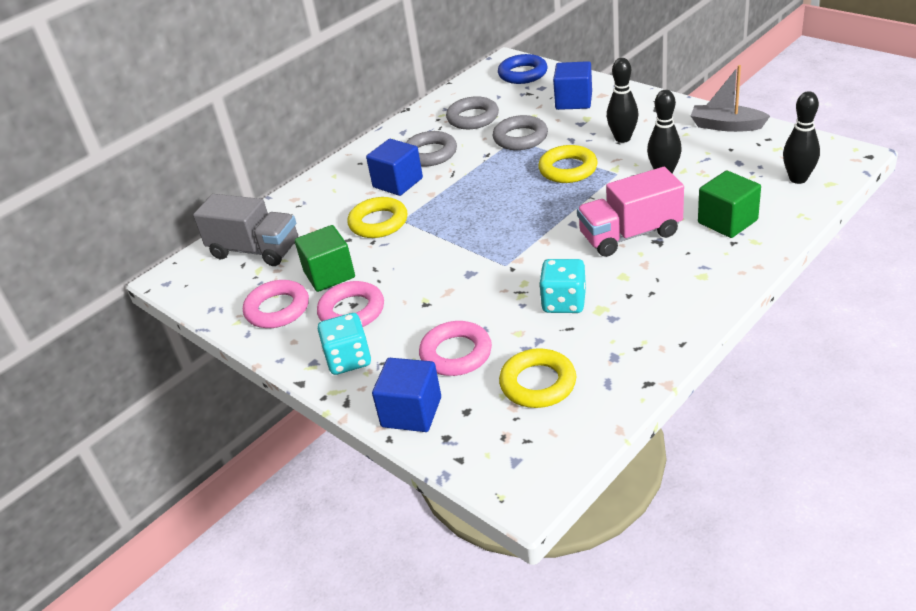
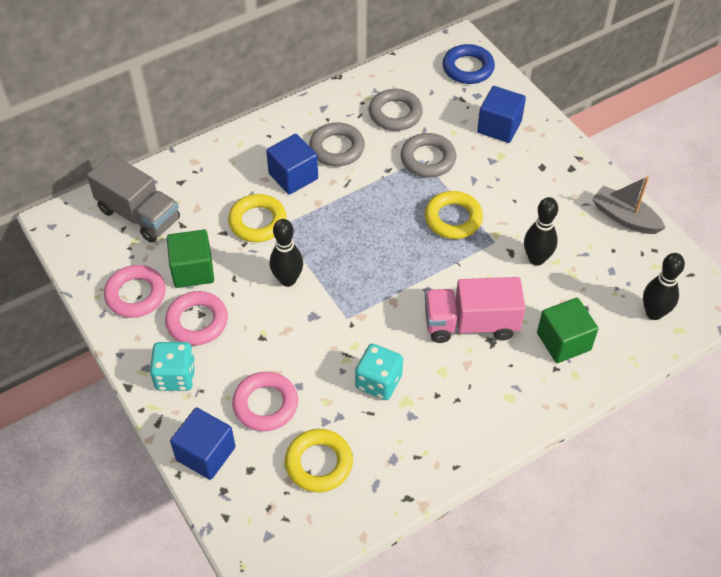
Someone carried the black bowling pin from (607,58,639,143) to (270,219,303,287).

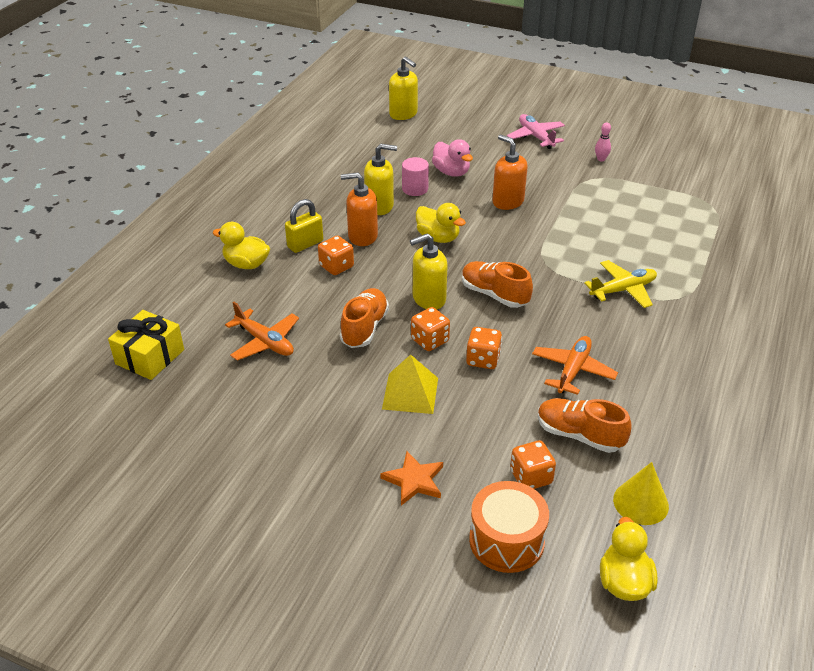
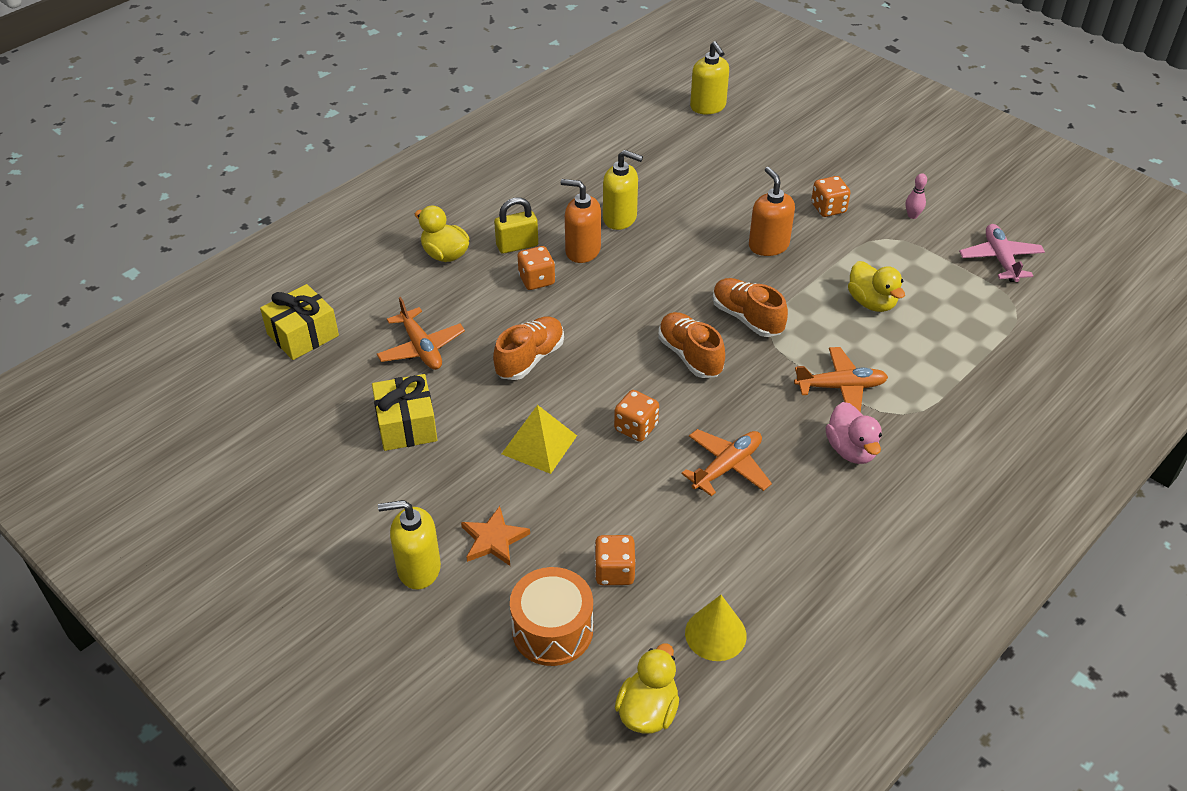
Someone put down the yellow gift at (372,374,438,451). Someone carried the yellow soap dispenser from (410,233,448,309) to (378,500,441,589). Someone carried the orange shoe from (537,398,631,453) to (713,278,788,337). Someone repainted the yellow plane at (584,260,657,308), which became the orange plane at (794,347,888,412). Someone carried the orange dice from (411,307,450,351) to (811,176,851,217). Someone carried the pink duck from (432,139,473,176) to (826,402,882,464). Someone carried the yellow duck from (416,203,466,243) to (848,261,905,312). Someone carried the pink plane from (507,114,565,149) to (959,224,1045,282). Someone took away the pink cylinder at (402,157,429,196).

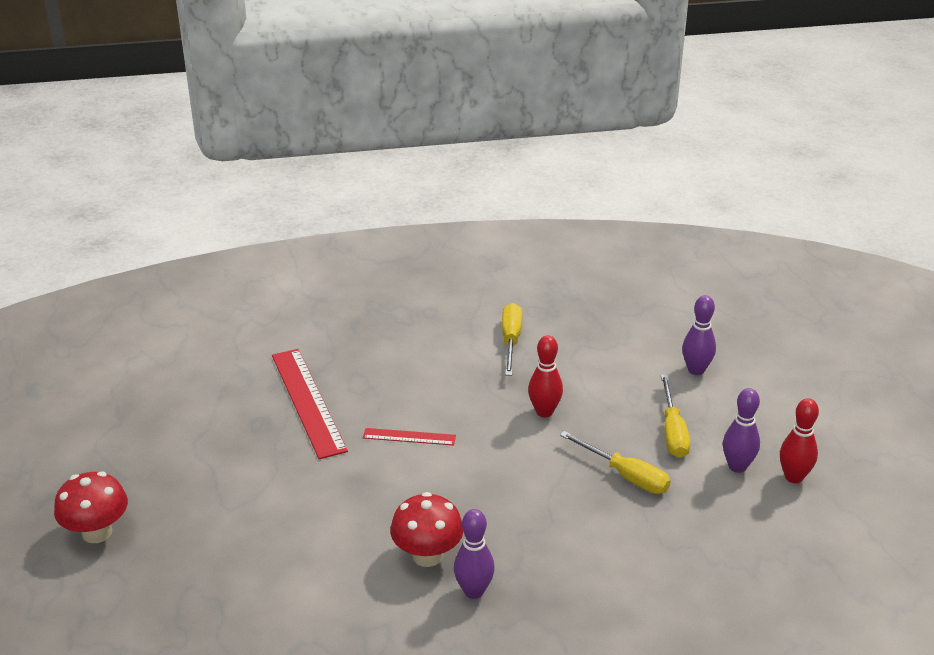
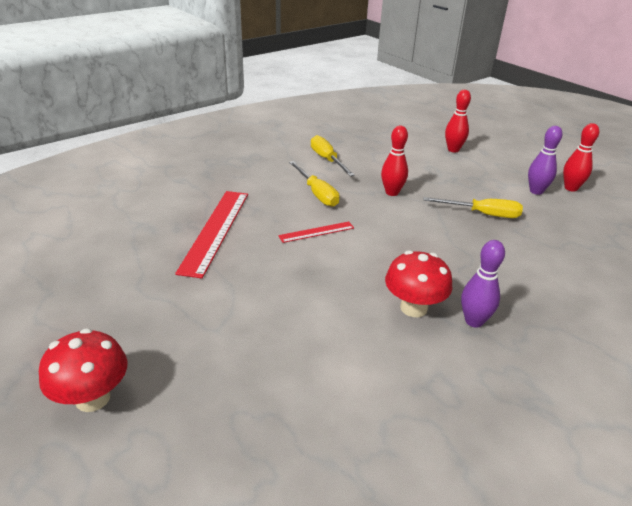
Someone rotated the red ruler at (272,349,348,459) by 60 degrees clockwise. Someone carried the yellow screwdriver from (661,375,690,458) to (289,161,340,207). Someone repainted the purple bowling pin at (682,295,716,375), which became the red bowling pin at (445,90,471,152).

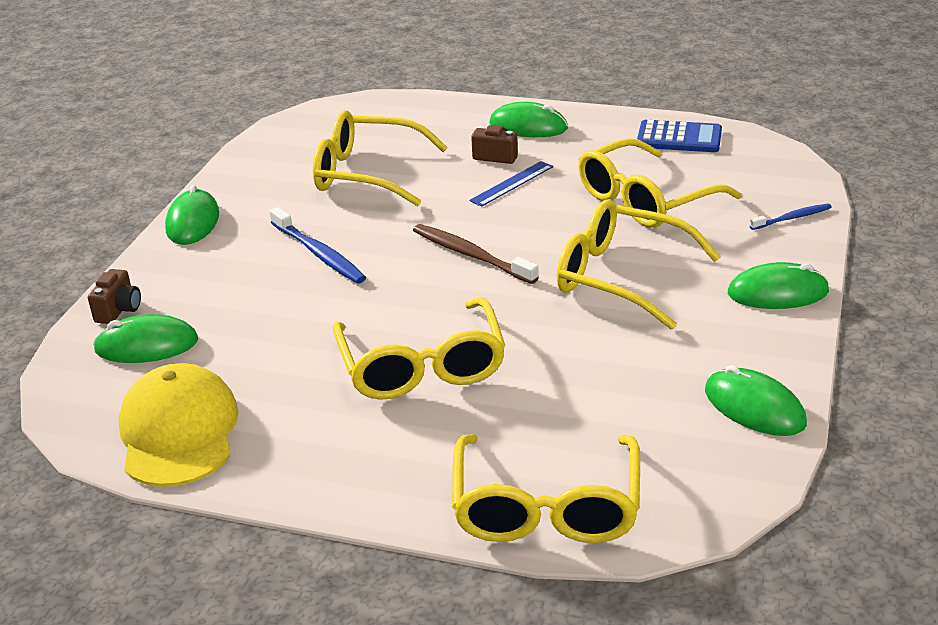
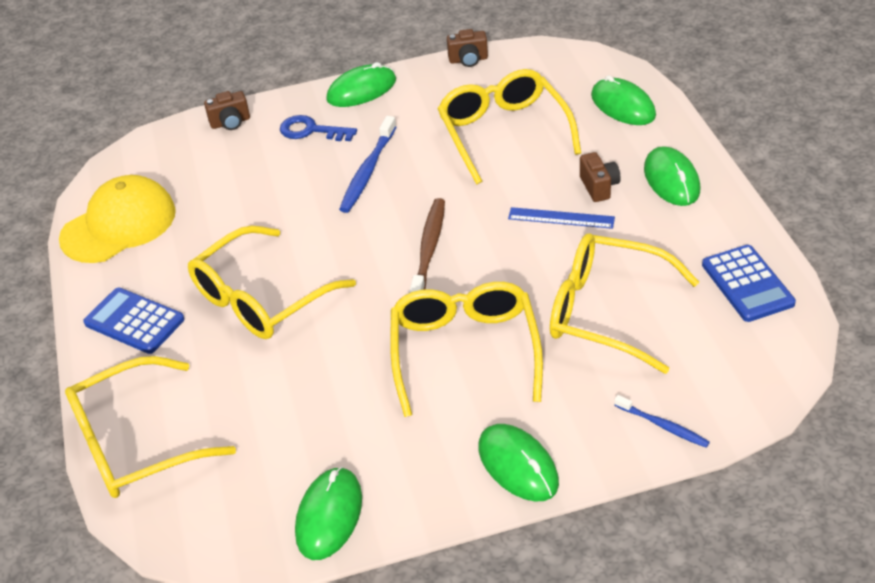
Someone put down the blue calculator at (83,288,184,354). Someone put down the blue key at (280,115,357,141). Someone put down the brown camera at (447,29,488,67). Someone carried the green mouse from (93,314,198,363) to (591,75,656,125).

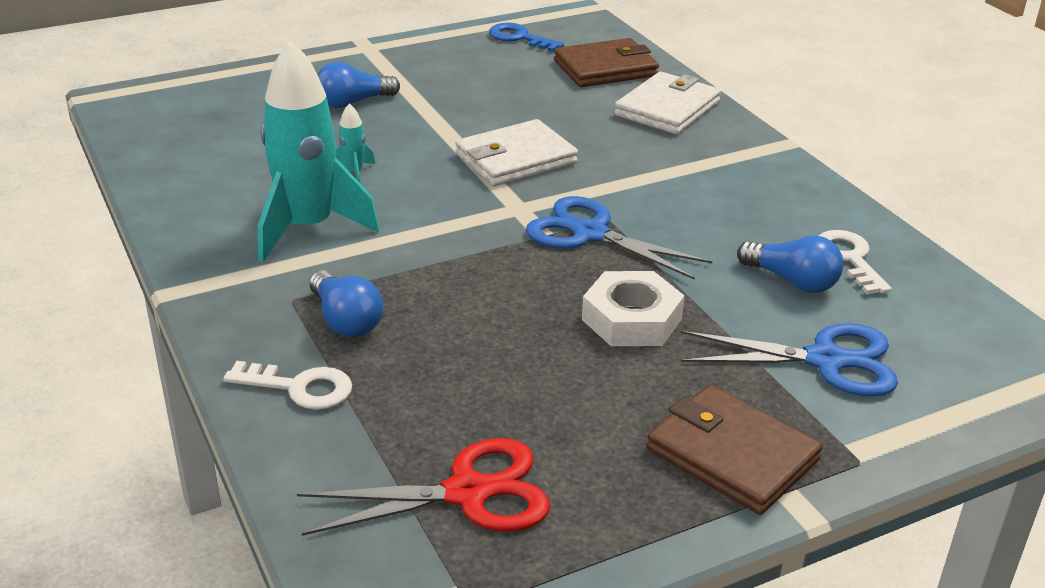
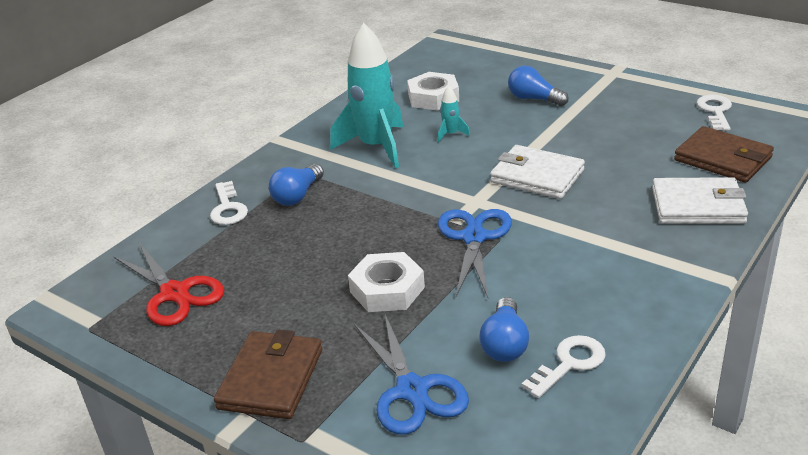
Someone put down the white nut at (407,72,459,111). Someone repainted the blue key at (489,23,564,52), which became the white key at (697,95,732,131).

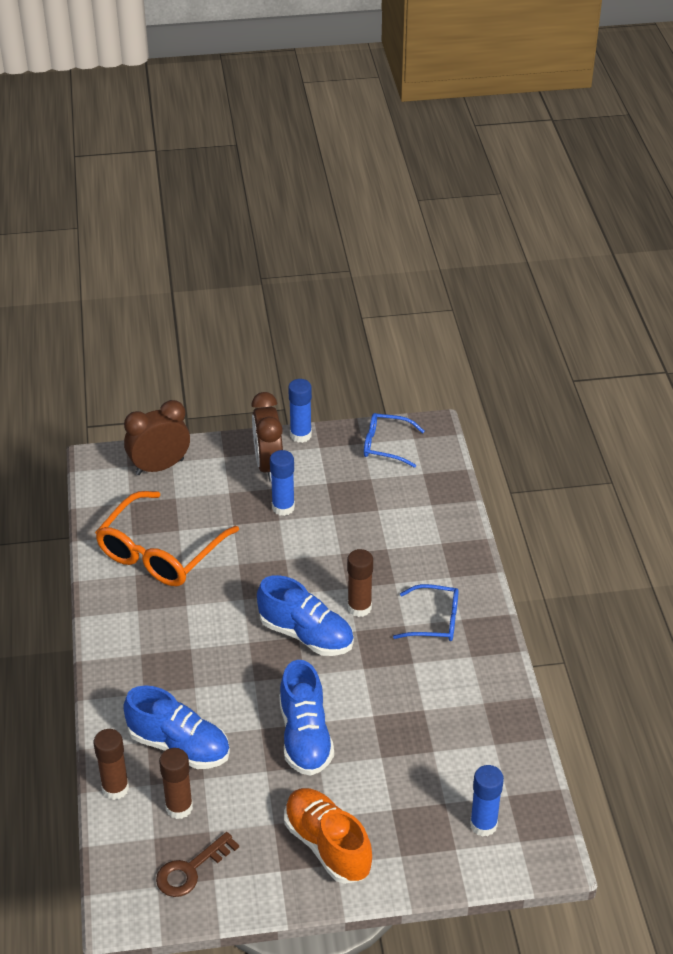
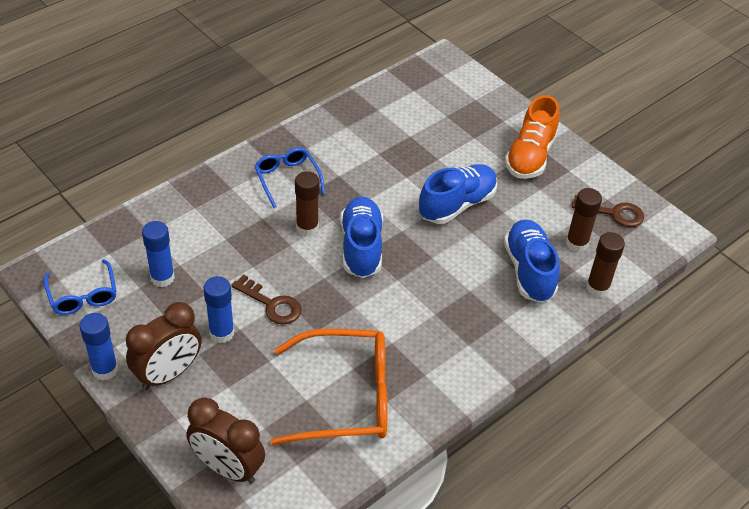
Someone carried the blue glue stick from (470,765,504,837) to (142,221,175,287). Someone put down the brown key at (231,274,301,325).

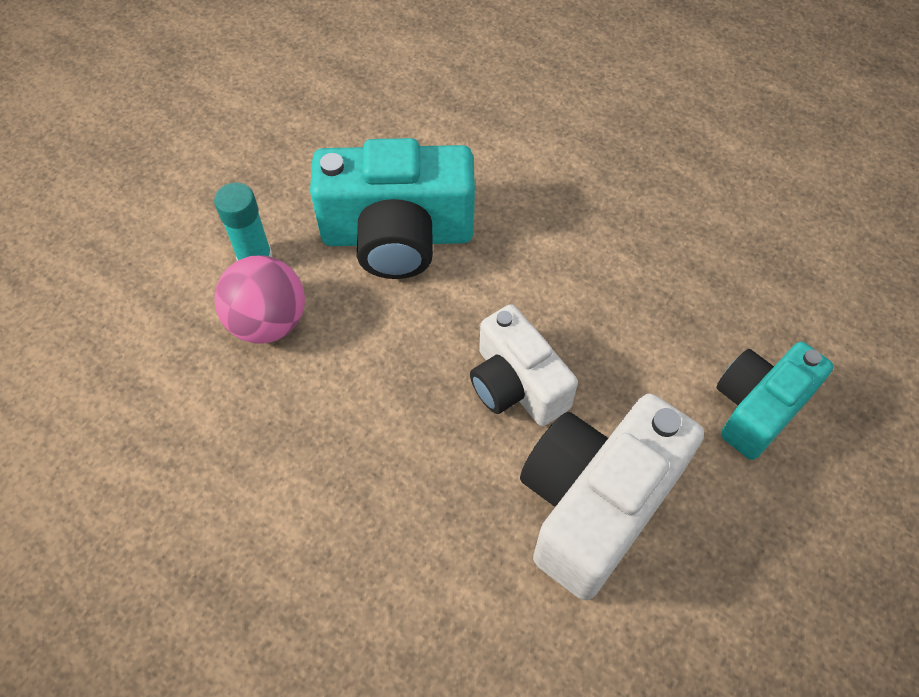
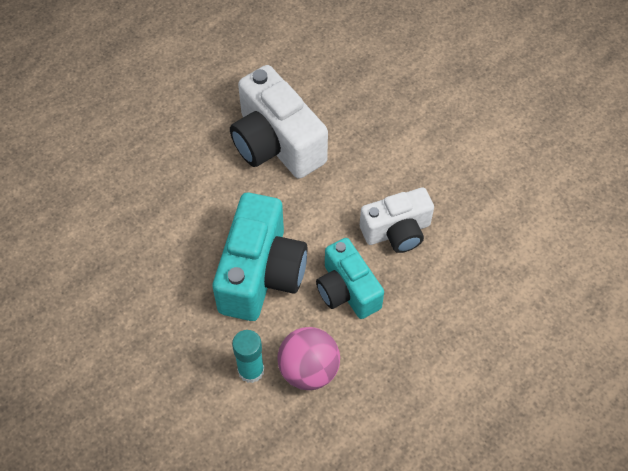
Someone carried the white camera from (520,394,704,600) to (230,65,328,179). Someone carried the turquoise camera from (716,342,834,460) to (316,238,384,319).

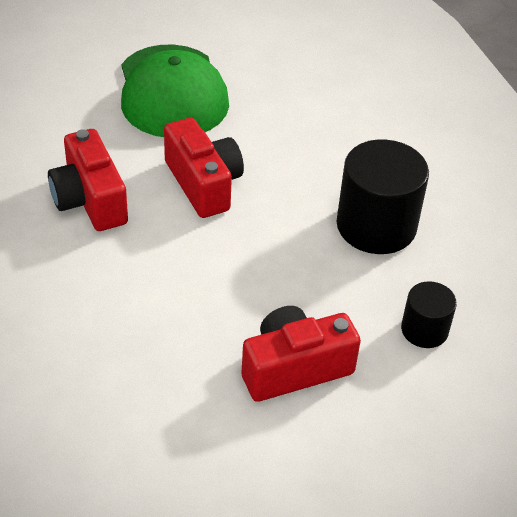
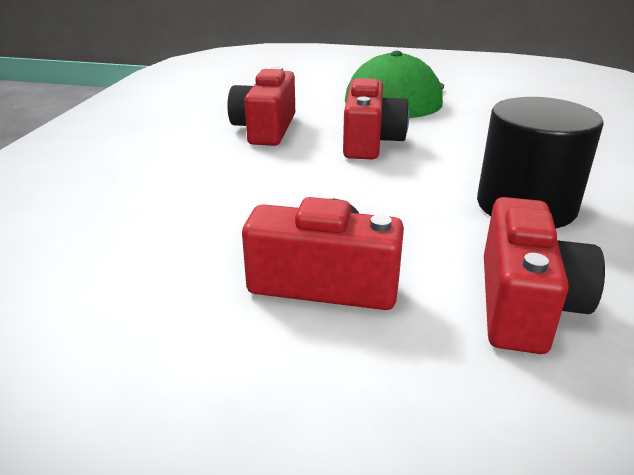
Someone swapped the black cylinder at (401,281,457,348) for the red camera at (484,197,605,354).

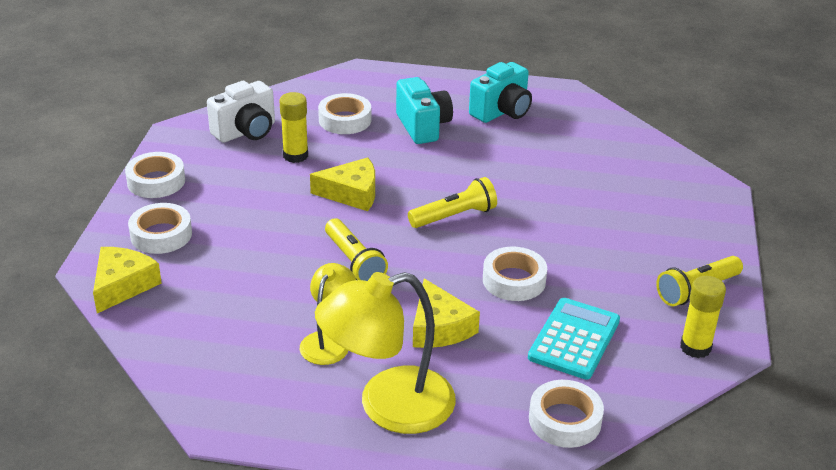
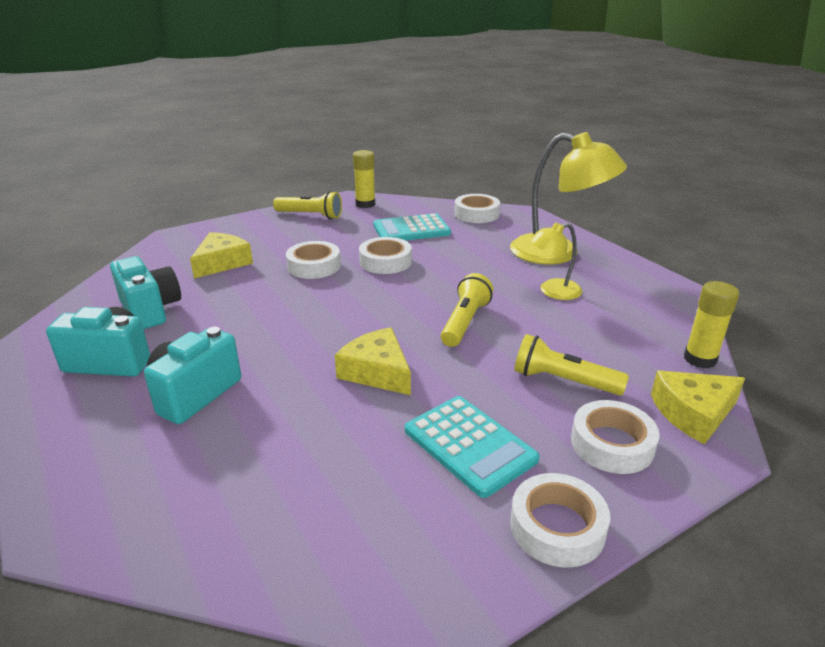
Someone put down the turquoise camera at (110,256,181,329). Someone carried the yellow cheese from (413,278,480,348) to (190,232,253,278). Someone carried the white tape from (318,93,371,134) to (286,241,341,279). Someone put down the turquoise calculator at (405,396,540,498). Someone carried the yellow flashlight from (408,177,497,228) to (514,334,629,396). Someone carried the yellow glue stick from (279,92,308,163) to (684,281,739,369). Someone took away the white camera at (207,81,275,143).

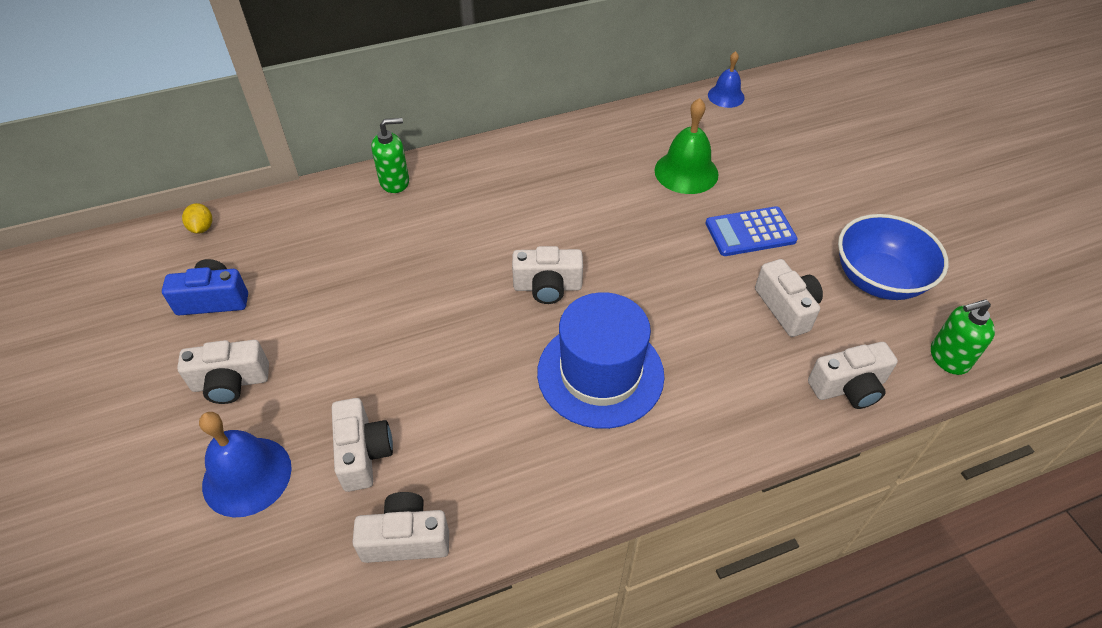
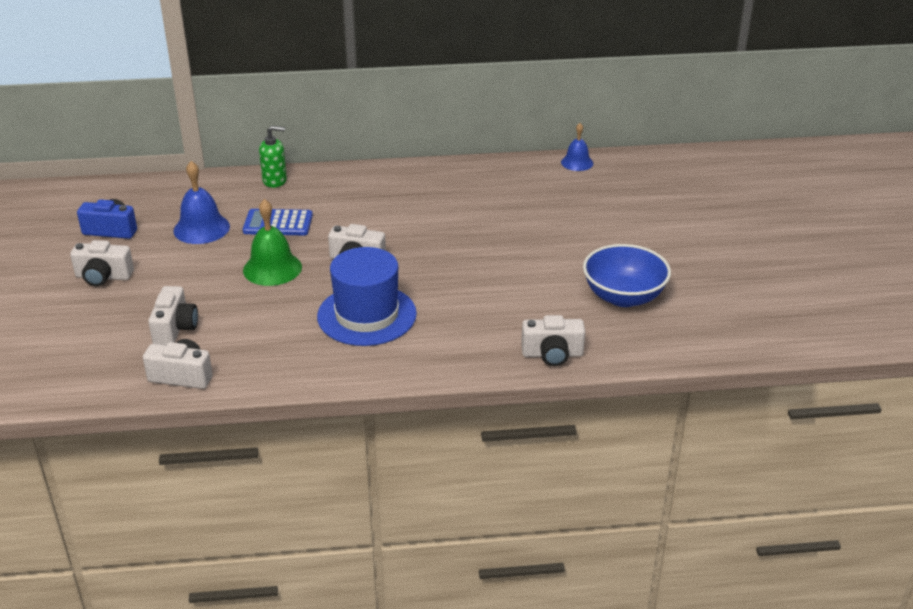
Someone carried the blue bell from (199,412,292,517) to (173,161,230,244). Someone carried the green bell from (655,98,719,194) to (243,199,302,286). Someone carried the blue calculator from (705,206,798,256) to (243,209,313,235). Someone took away the yellow lemon at (182,203,212,234). Someone took away the white camera at (755,259,823,337). Someone took away the green soap dispenser at (931,299,995,375).

